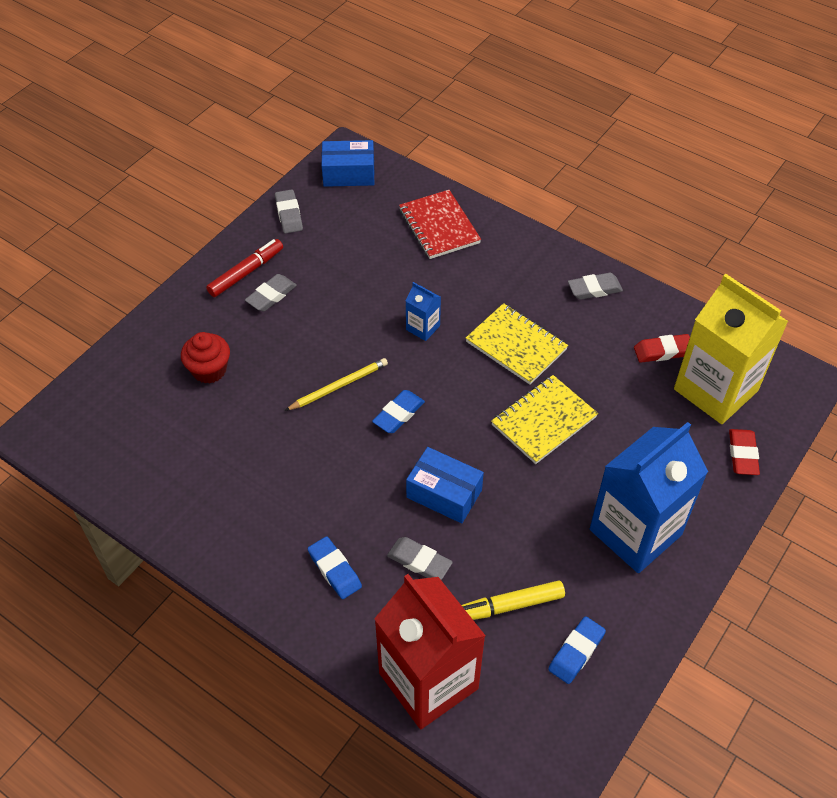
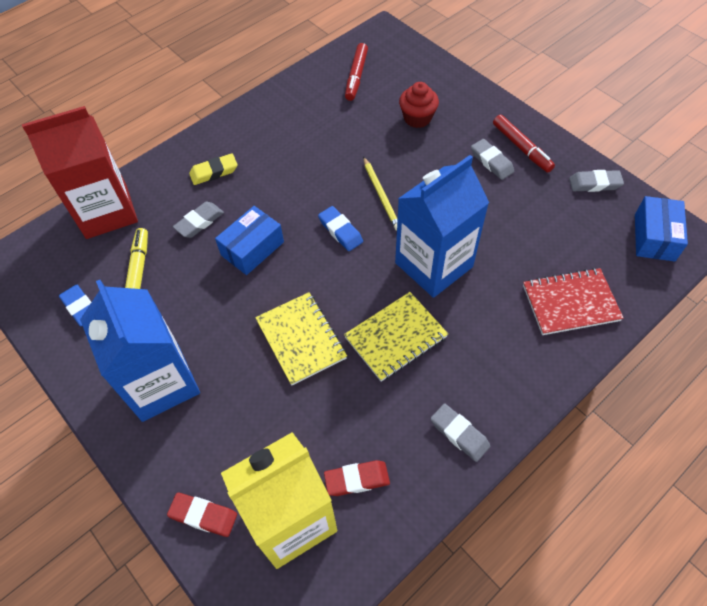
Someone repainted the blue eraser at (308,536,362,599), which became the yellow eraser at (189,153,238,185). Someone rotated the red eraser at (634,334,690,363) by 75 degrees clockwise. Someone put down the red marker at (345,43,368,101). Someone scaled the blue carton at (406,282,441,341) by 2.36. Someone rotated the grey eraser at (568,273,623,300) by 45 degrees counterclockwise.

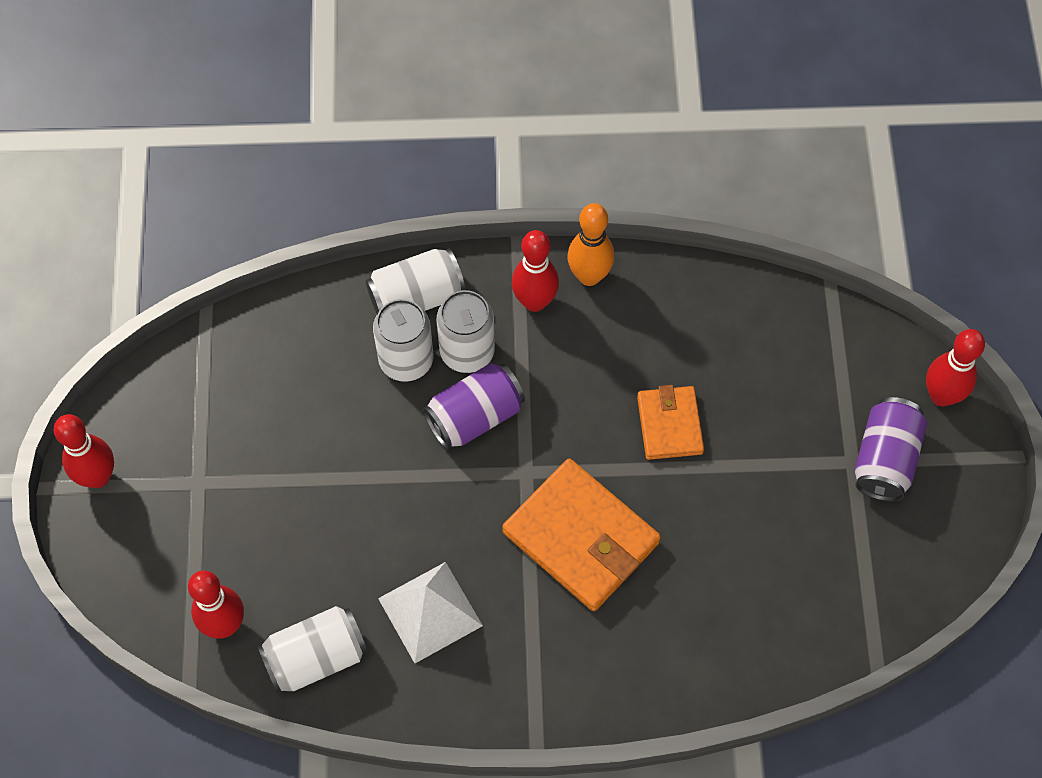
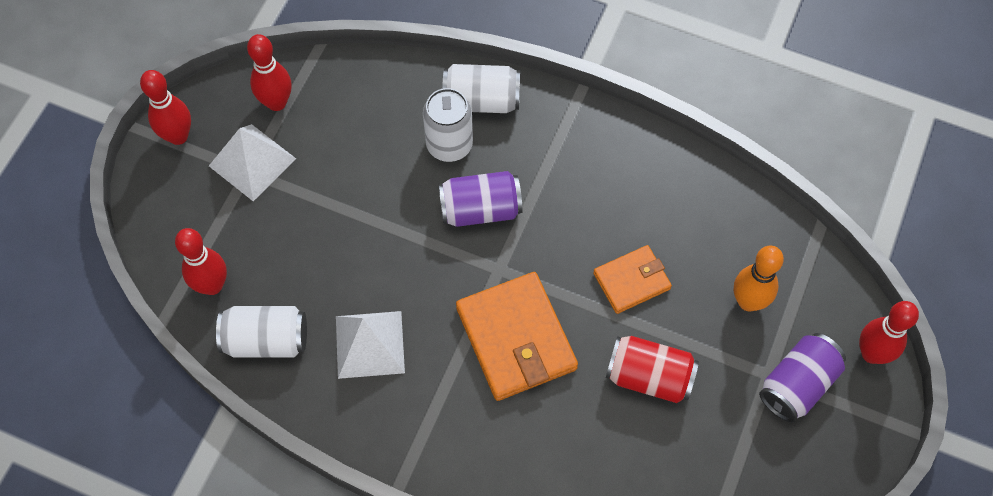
Someone put down the white pyramid at (209,124,296,201). Someone carried the red bowling pin from (512,230,559,312) to (247,34,292,111). Someone rotated the orange wallet at (637,385,704,460) by 45 degrees clockwise. Someone put down the red can at (606,336,699,403). Someone carried the orange bowling pin from (567,203,614,286) to (734,246,784,311). Someone took away the white can at (437,290,495,373).

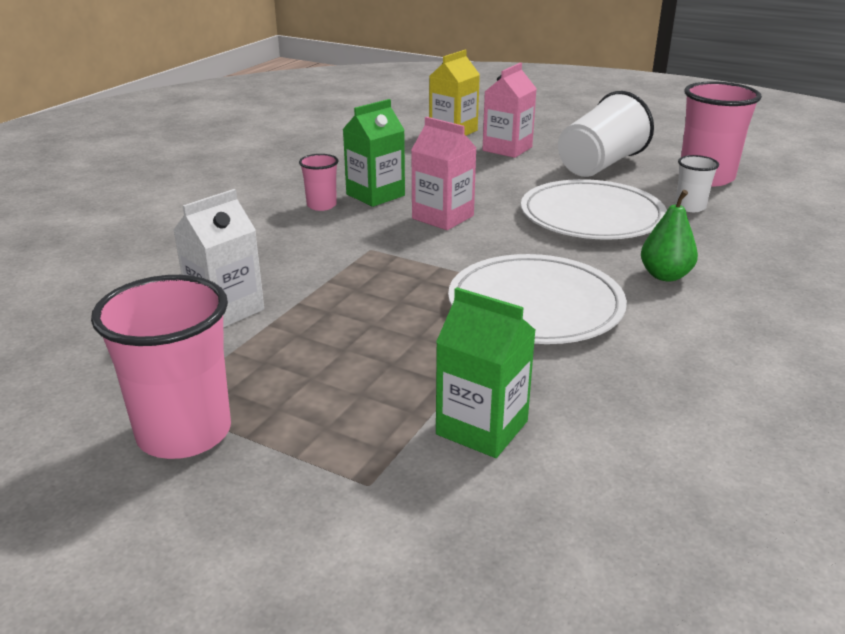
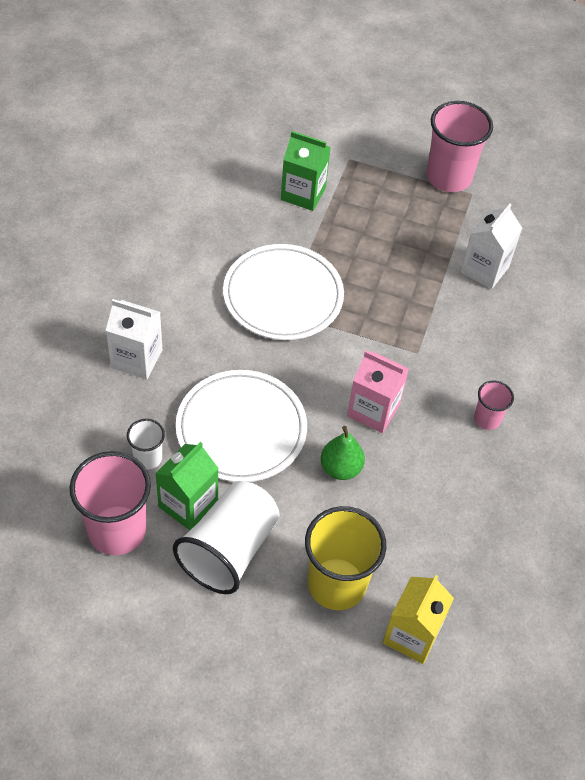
Someone put down the white carton at (106,299,163,380). Someone carried the green carton from (343,99,405,207) to (155,442,219,530). Someone swapped the pink carton at (482,63,537,158) for the yellow cup at (305,506,387,610). Someone carried the green pear from (641,190,698,281) to (321,426,365,480).

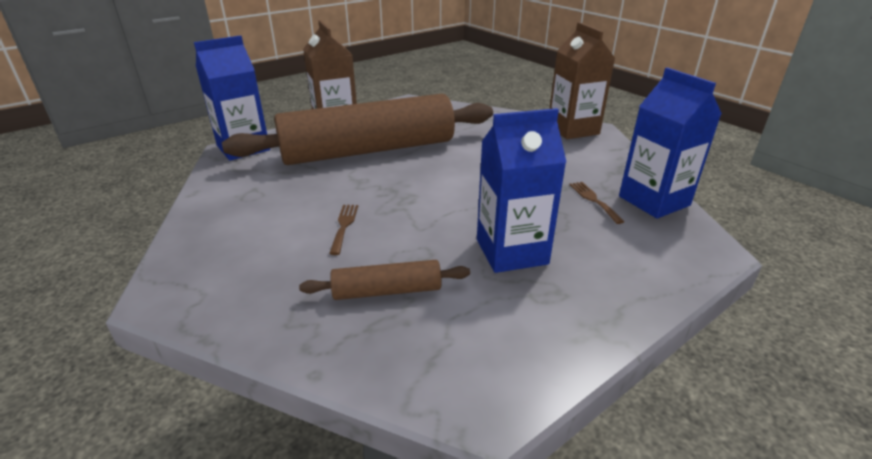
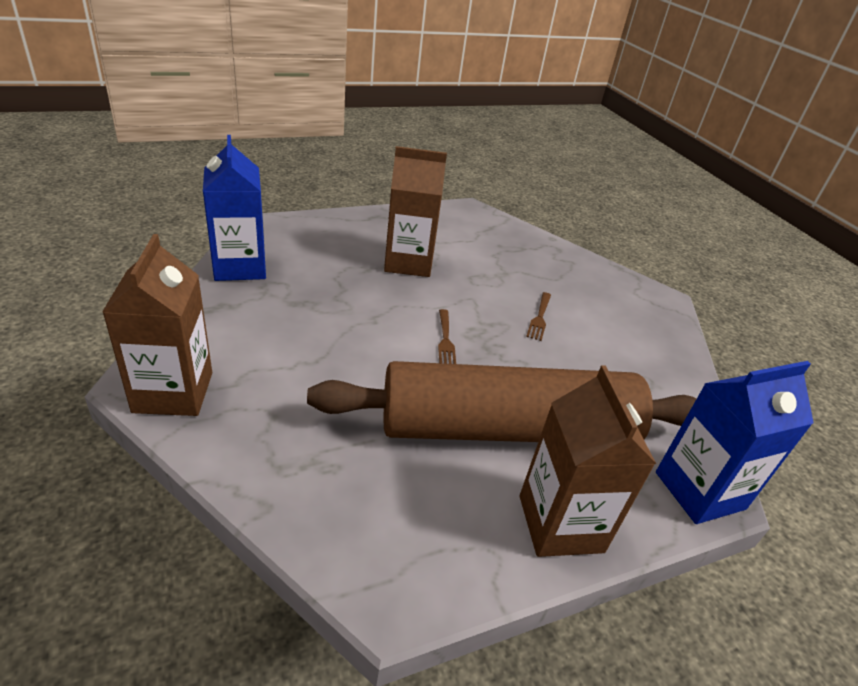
Someone repainted the blue carton at (477,108,566,273), which became the brown carton at (384,146,447,277). Someone carried the brown fork from (569,182,624,224) to (438,309,456,364). Someone took away the brown rolling pin at (299,260,470,300).

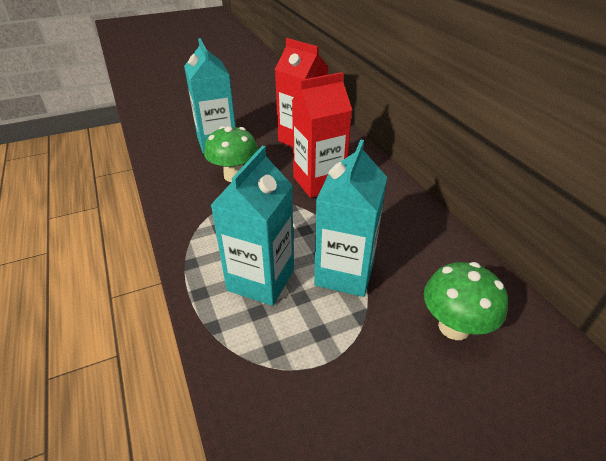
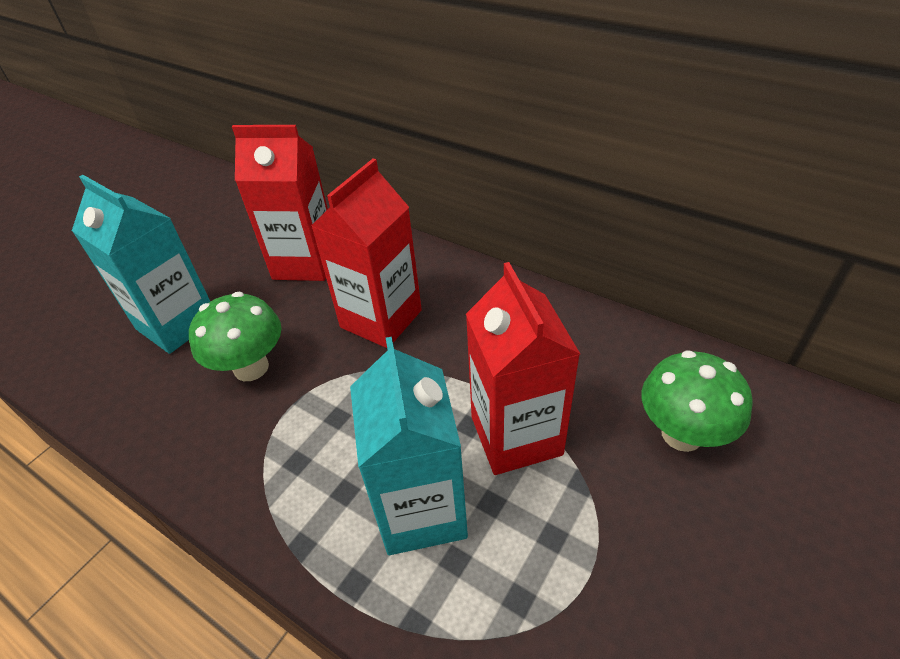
Someone repainted the turquoise carton at (314,139,387,297), which became the red carton at (466,262,580,475).

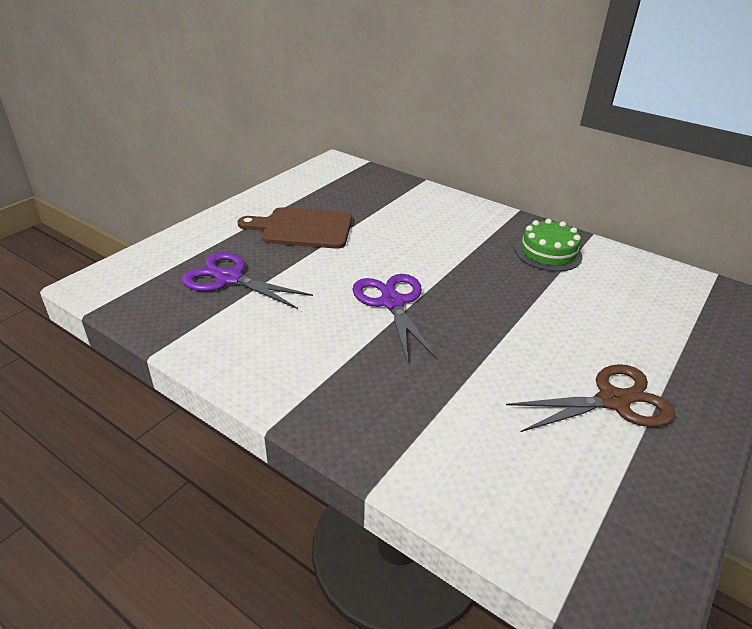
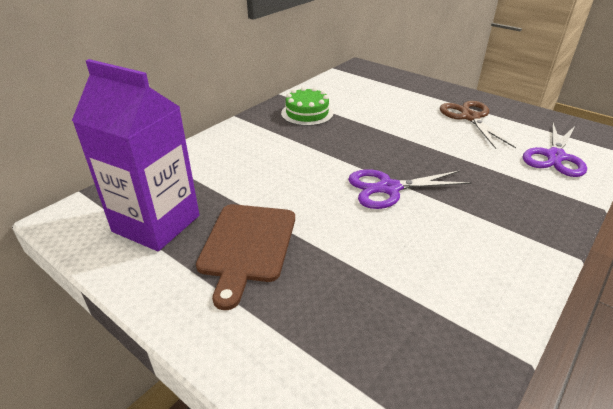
Someone put down the purple carton at (72,59,199,251). Someone carried the purple scissors from (182,252,313,309) to (523,123,587,177).

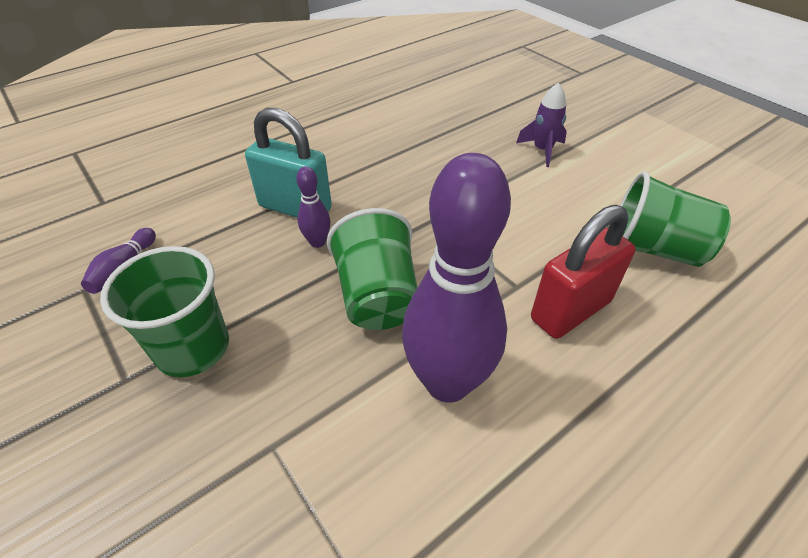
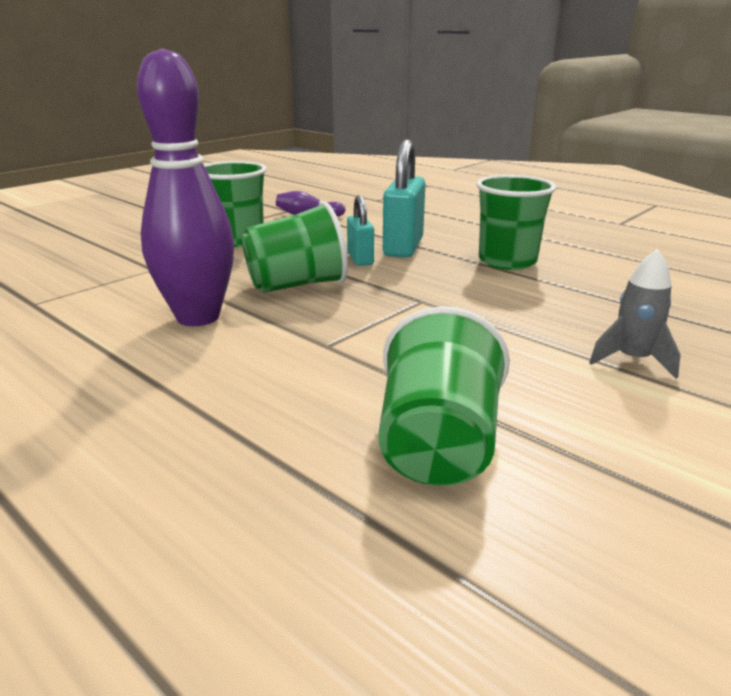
Someone swapped the purple bowling pin at (296,166,330,248) for the turquoise padlock at (347,195,374,266). Someone put down the green cup at (476,175,556,270). Someone repainted the purple rocket at (516,82,567,167), which became the grey rocket at (589,249,681,379). Someone took away the red padlock at (531,205,636,339).

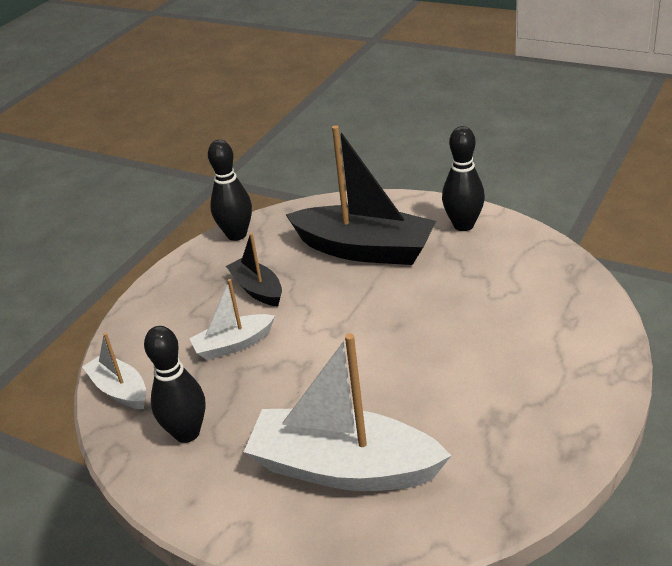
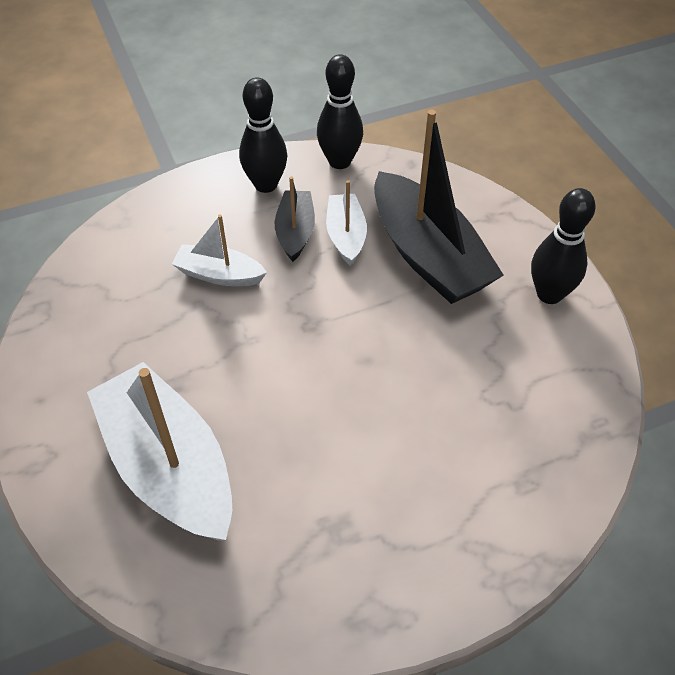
Someone carried the black bowling pin from (144,326,205,443) to (239,77,287,193). Someone carried the white boat from (82,332,146,409) to (326,180,367,266).

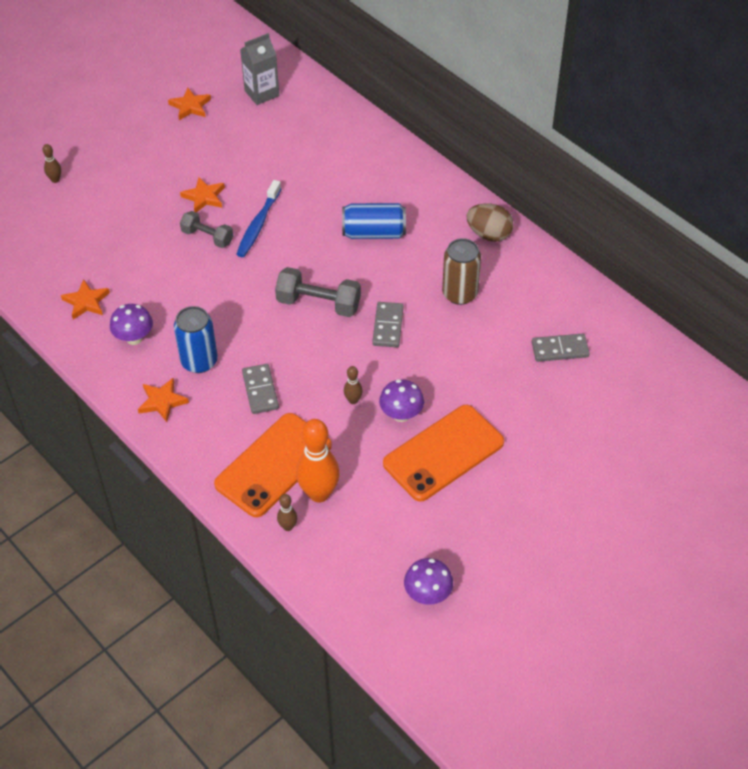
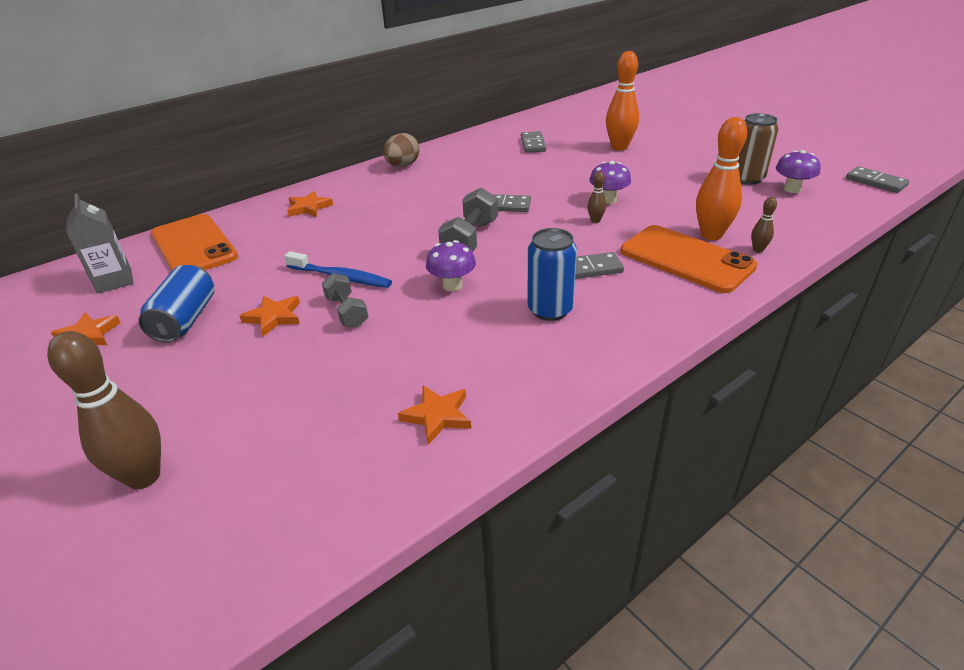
Someone scaled the brown bowling pin at (42,144,61,183) by 2.16. Someone carried the blue can from (342,203,406,239) to (138,265,215,343). Someone carried the orange phone from (383,405,504,501) to (151,214,238,271). Someone carried the orange star from (138,378,189,422) to (287,191,333,217). Someone rotated the grey dumbbell at (180,211,233,248) by 60 degrees counterclockwise. Someone carried the purple mushroom from (110,304,153,345) to (426,240,476,291). Someone put down the orange bowling pin at (606,51,639,151). Someone carried the brown can from (442,238,481,305) to (737,113,778,185). Someone put down the grey domino at (846,166,909,193).

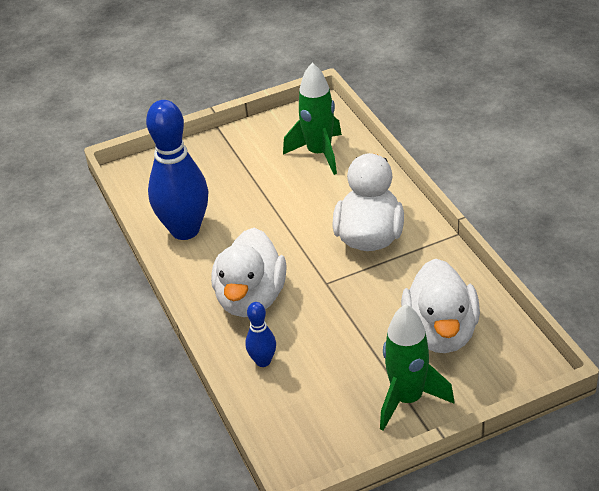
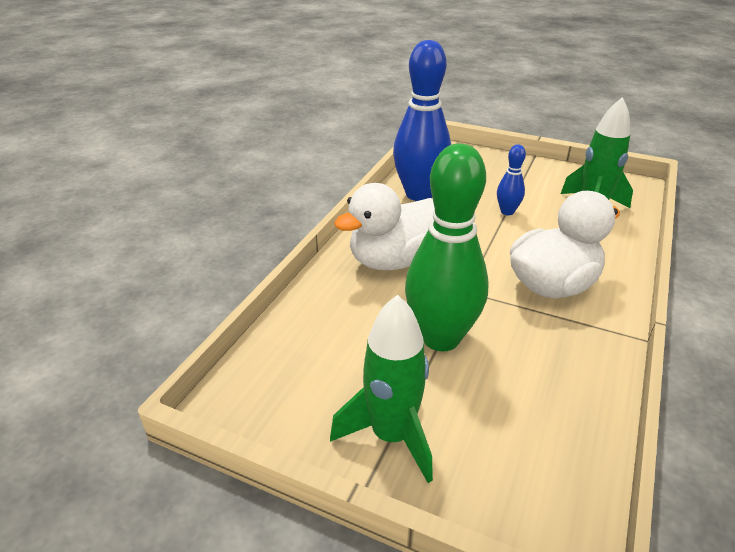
Someone put down the green bowling pin at (405,144,489,351). Someone carried the blue bowling pin from (245,302,276,367) to (497,144,526,215). Someone took away the white duck at (401,258,480,353).

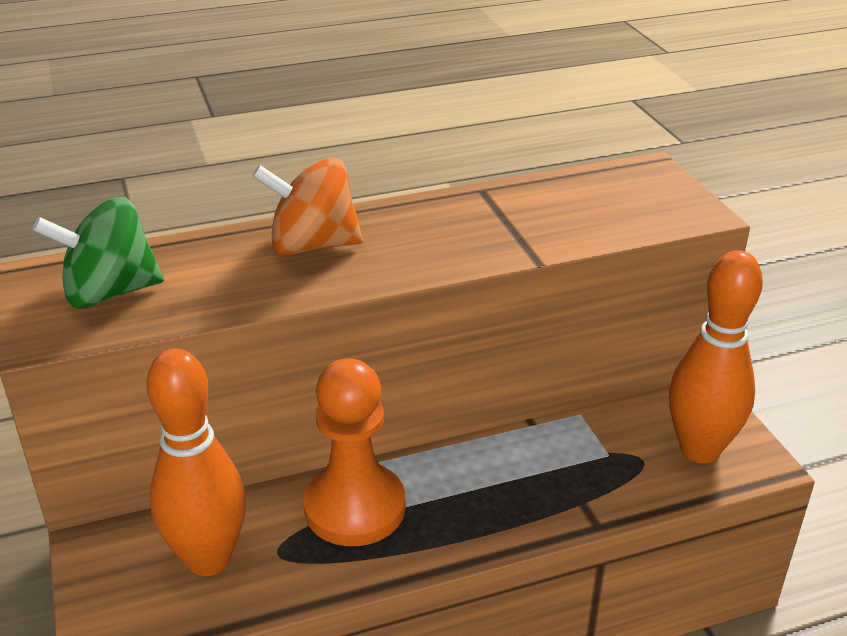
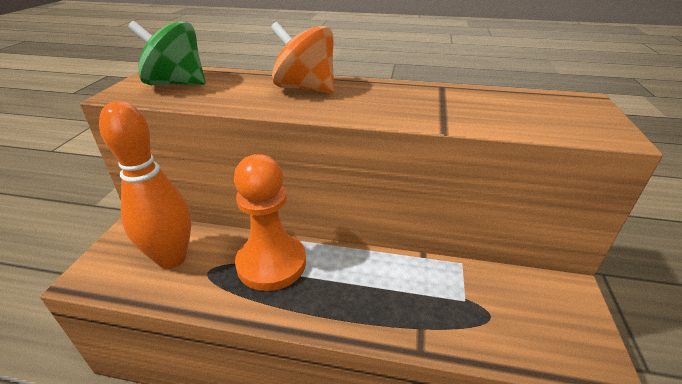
Someone took away the orange bowling pin at (669,250,763,463).

